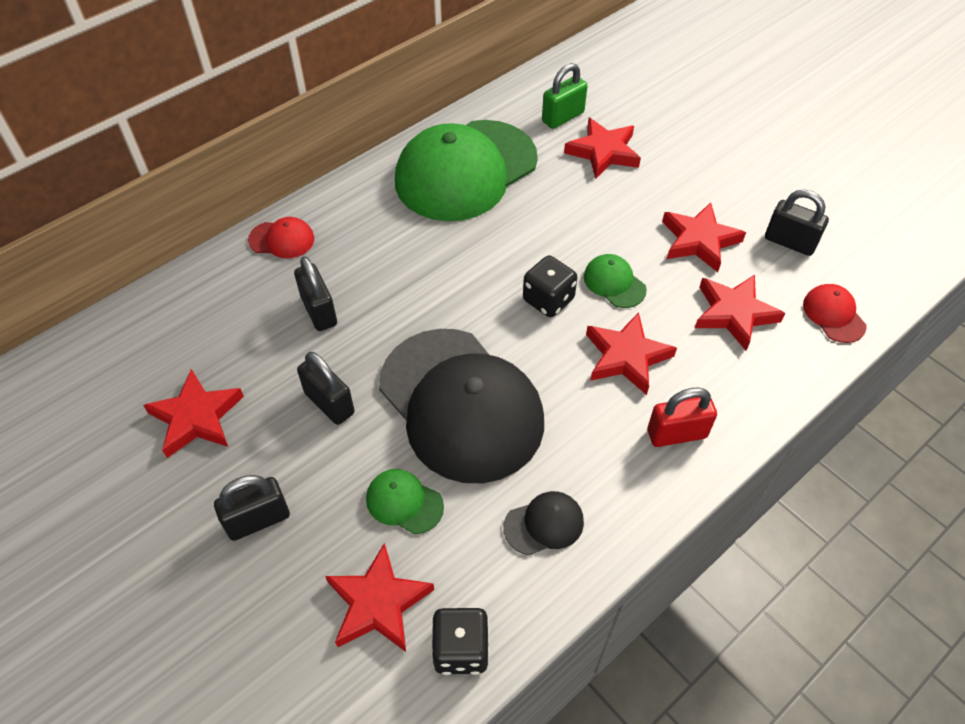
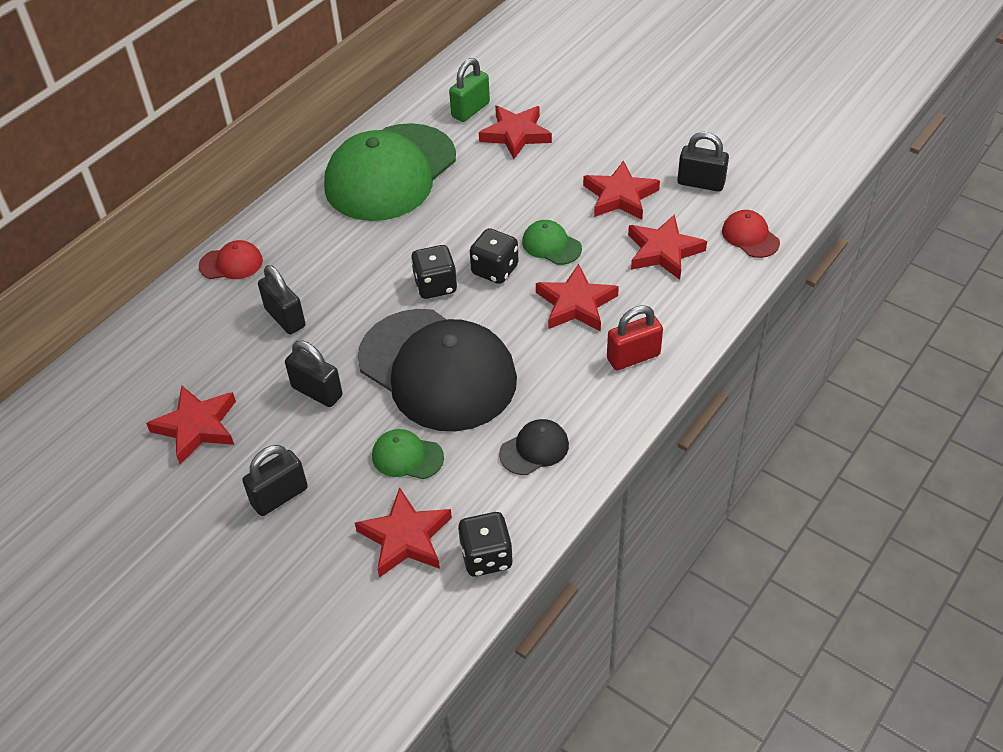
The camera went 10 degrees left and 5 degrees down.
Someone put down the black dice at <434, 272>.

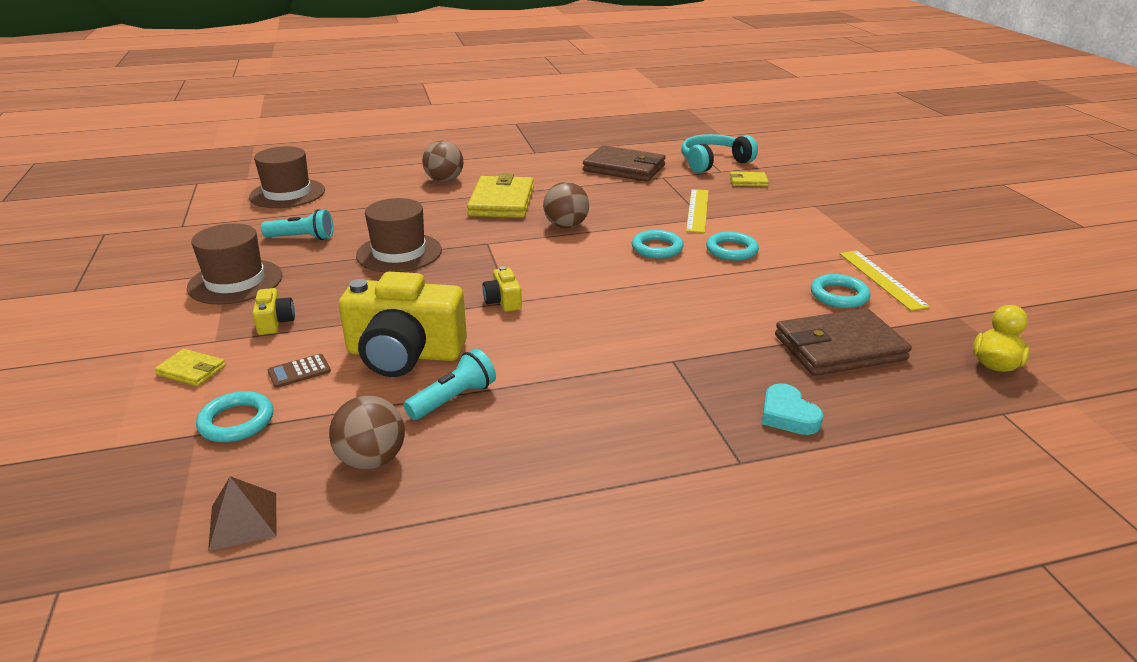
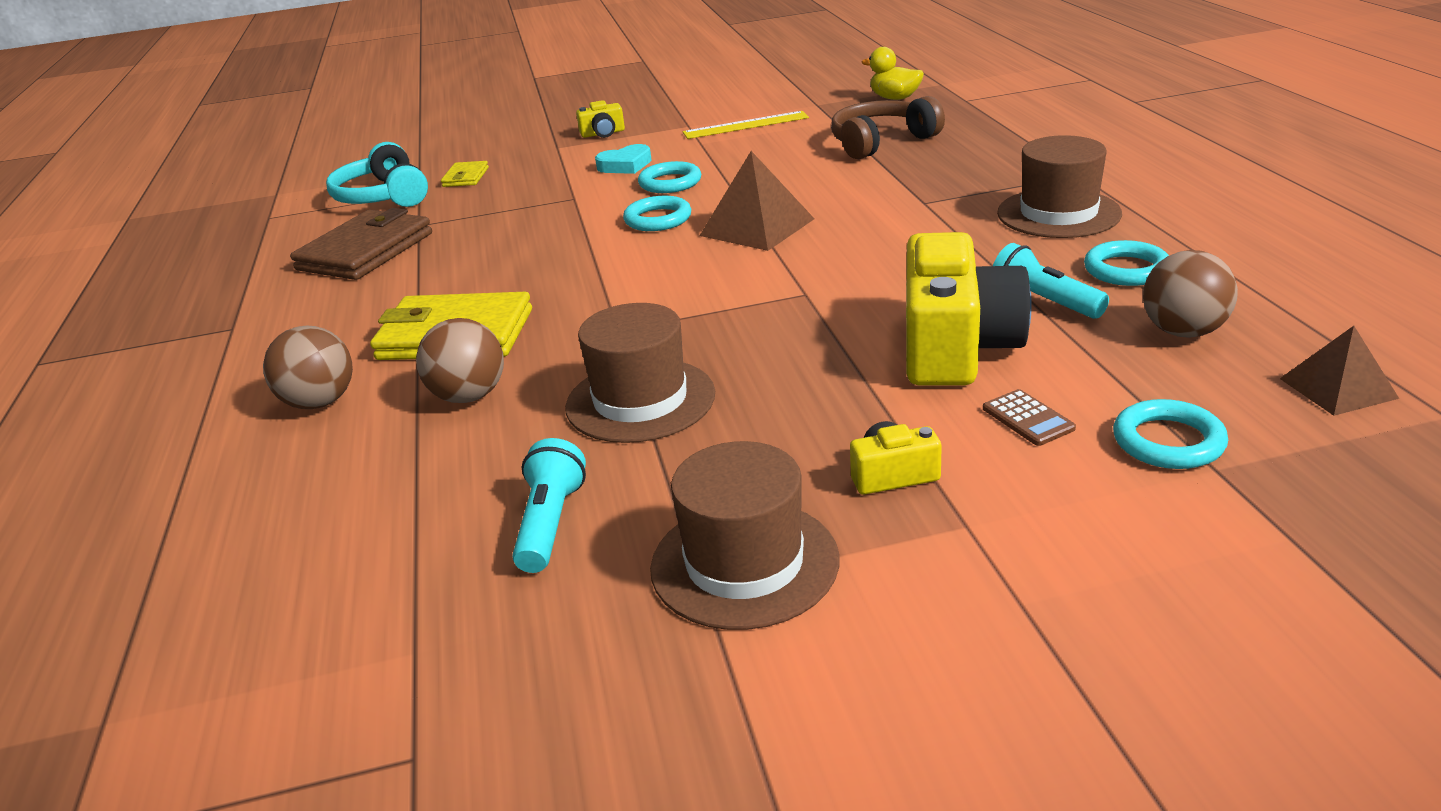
The camera went 85 degrees left and 0 degrees up.
Someone took away the yellow wallet at <190, 367>.
Someone took away the yellow ruler at <697, 211>.
Someone put down the brown pyramid at <756, 201>.
Someone carried the brown hat from <287, 177> to <1059, 186>.
Someone carried the yellow camera from <502, 289> to <600, 119>.
Someone carried the brown ball from <566, 205> to <460, 360>.
Someone carried the turquoise heart from <792, 409> to <623, 159>.
Someone carried the turquoise ring from <841, 291> to <1126, 263>.
Someone swapped the brown wallet at <843, 342> for the brown headphones at <888, 127>.

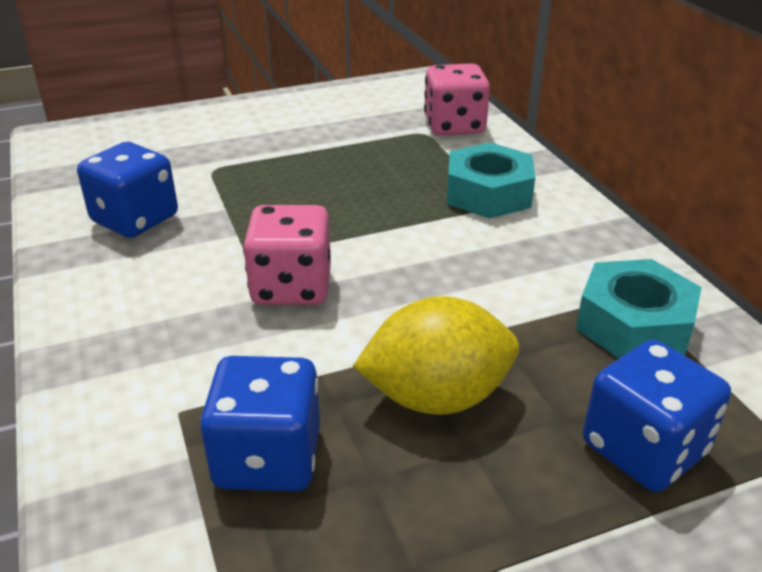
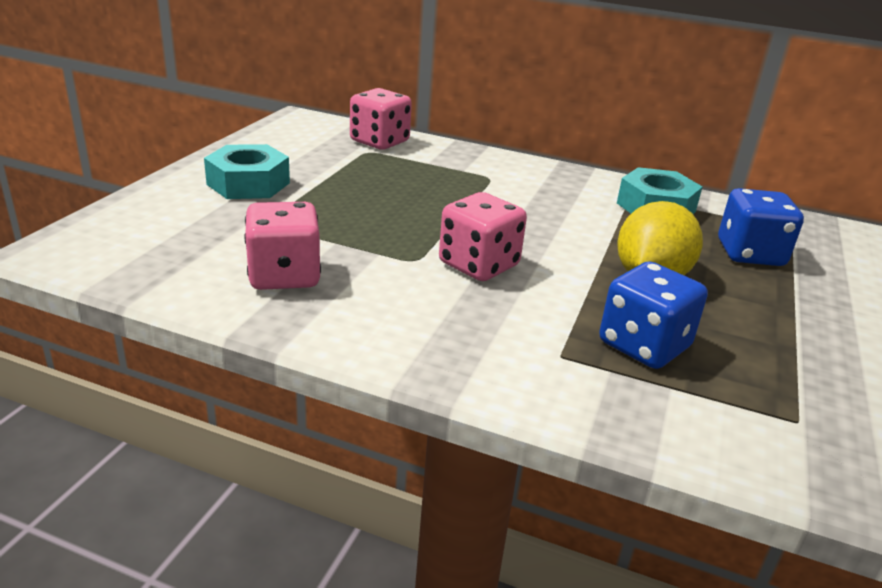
The camera went 50 degrees left and 5 degrees down.
Someone carried the turquoise nut from <491, 180> to <247, 171>.
Someone repainted the blue dice at <127, 190>, which became the pink dice at <282, 246>.

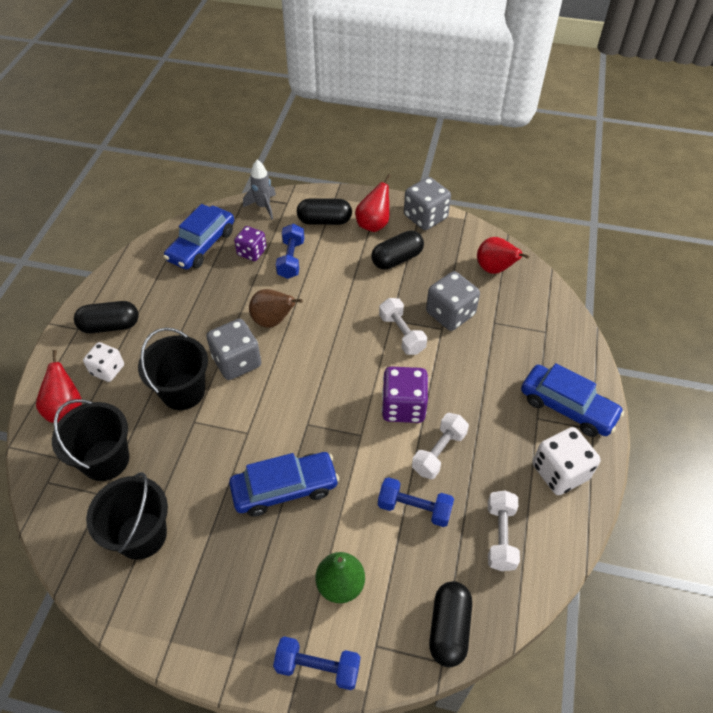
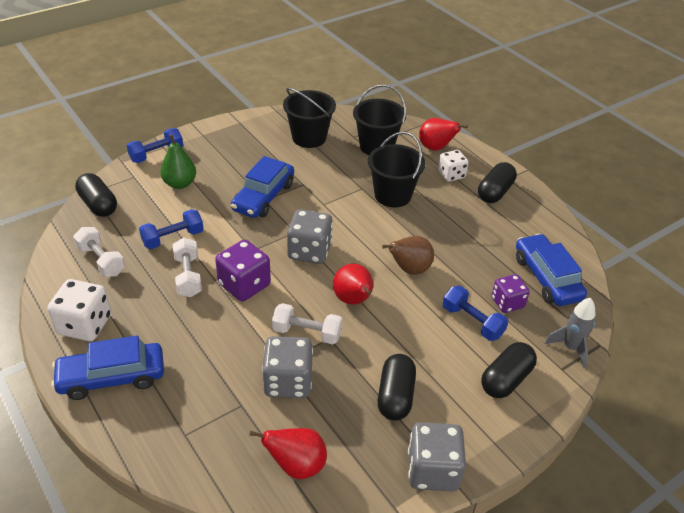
The camera went 130 degrees right and 10 degrees down.
Someone carried the grey dice from <233, 349> to <310, 236>.
Someone carried the red pear from <373, 203> to <353, 284>.

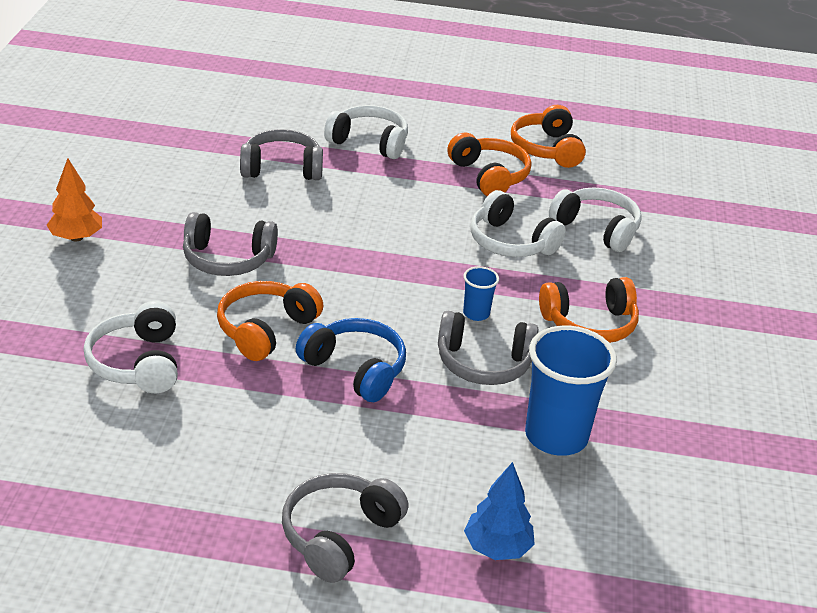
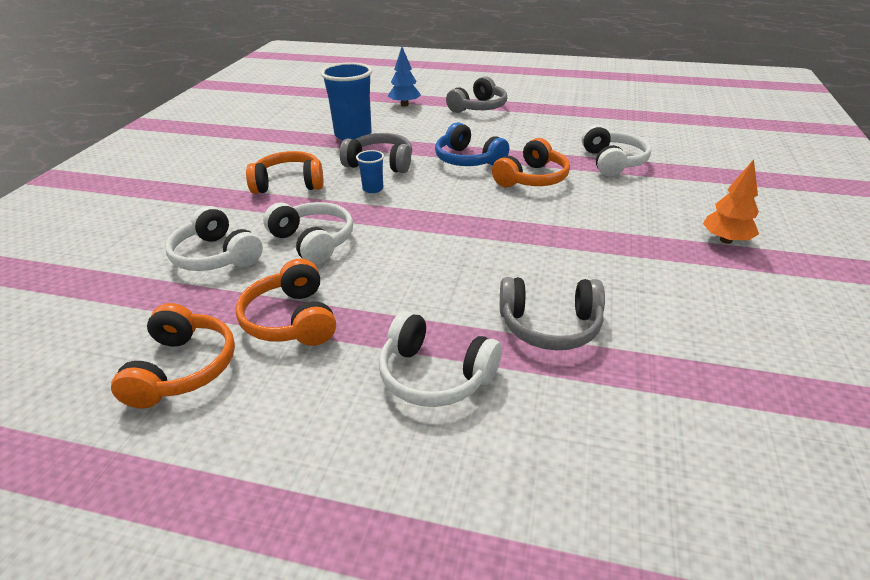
The camera went 170 degrees left and 0 degrees up.
Someone took away the grey headphones at <230, 244>.

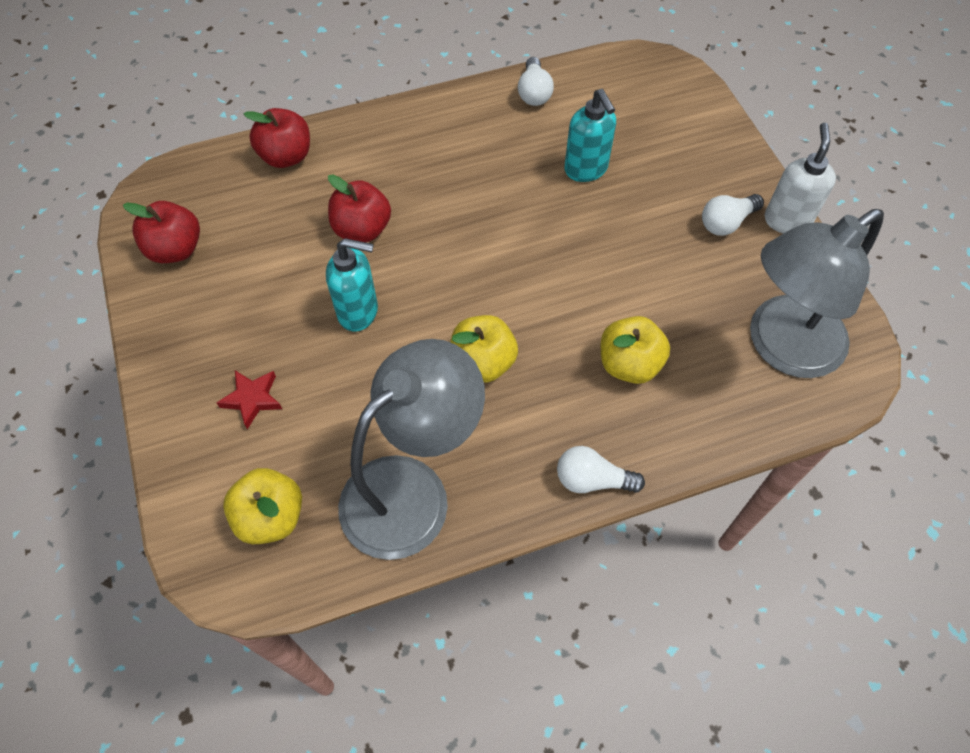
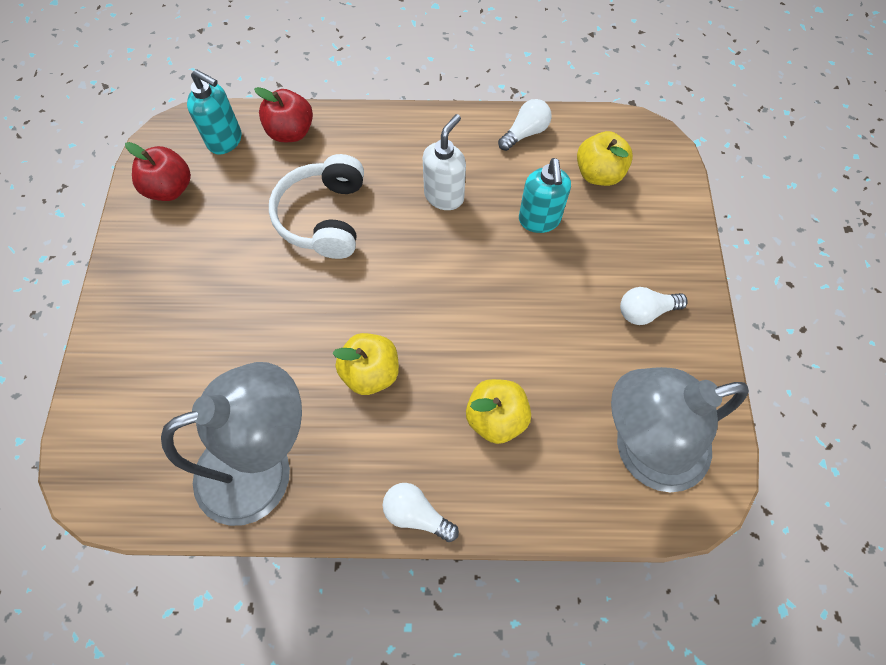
The camera went 20 degrees right and 5 degrees up.
Someone took away the red star at <249, 399>.
Someone carried the yellow apple from <262, 506> to <605, 158>.
Someone carried the turquoise soap dispenser from <352, 285> to <214, 112>.
Someone carried the white soap dispenser from <800, 178> to <444, 162>.
Someone swapped the red apple at <359, 208> for the white headphones at <316, 206>.
Someone rotated the white light bulb at <536, 81> by 150 degrees counterclockwise.

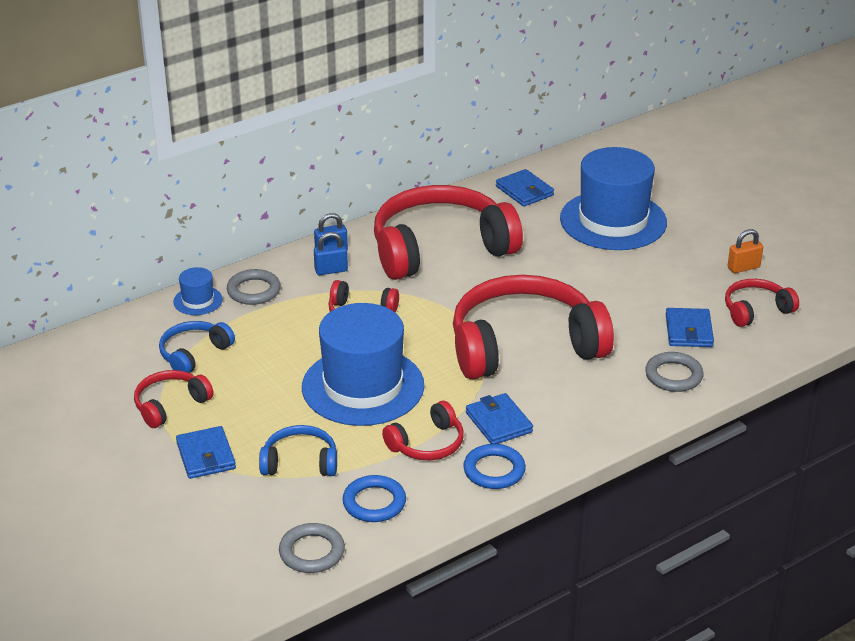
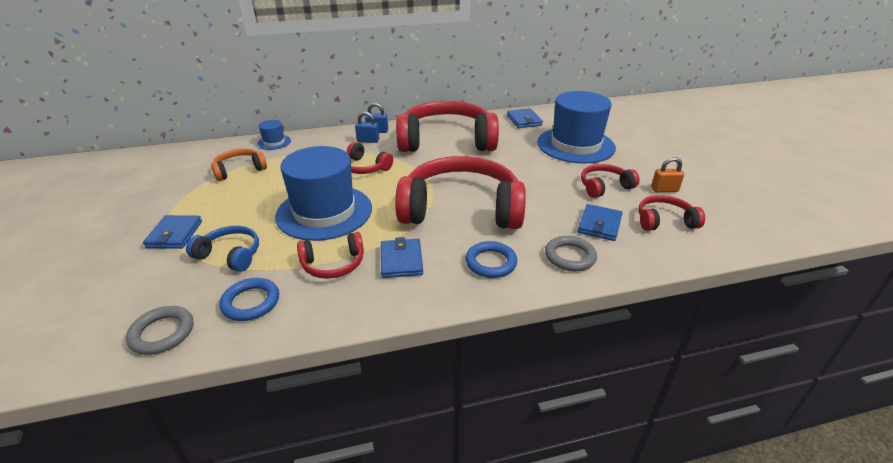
The camera went 20 degrees right and 0 degrees up.
Someone took away the grey ring at <254, 287>.
Someone carried the red headphones from <174, 399> to <610, 181>.
Someone carried the blue ring from <494, 466> to <491, 259>.
Someone repainted the blue headphones at <197, 347>, which became the orange headphones at <239, 165>.

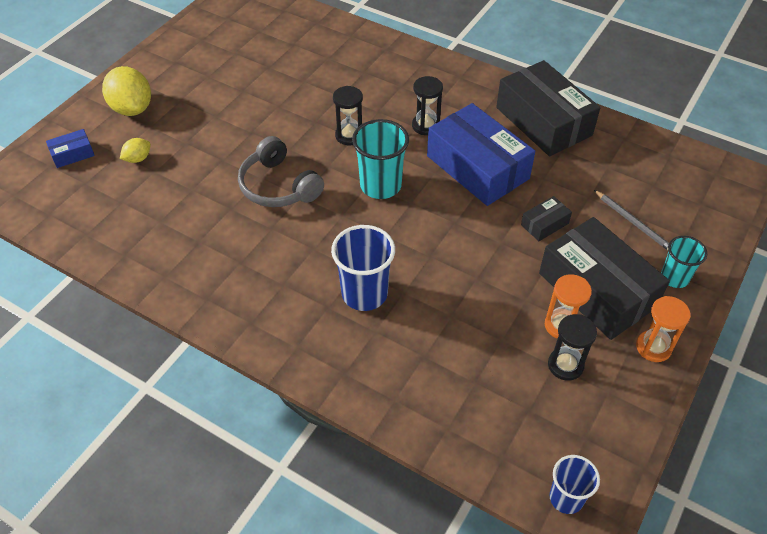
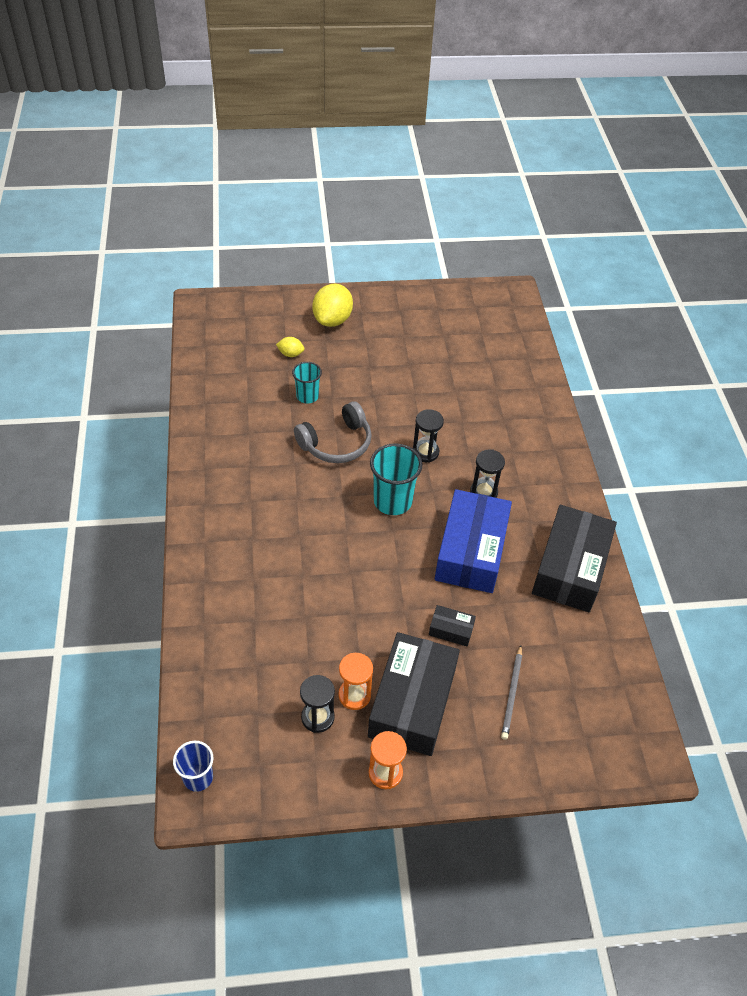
The camera went 50 degrees right and 0 degrees up.
Someone took away the blue box at <70, 148>.
Someone took away the blue cup at <363, 268>.
Someone carried the turquoise cup from <684, 262> to <307, 383>.
Someone rotated the grey headphones at <281, 171> by 135 degrees counterclockwise.

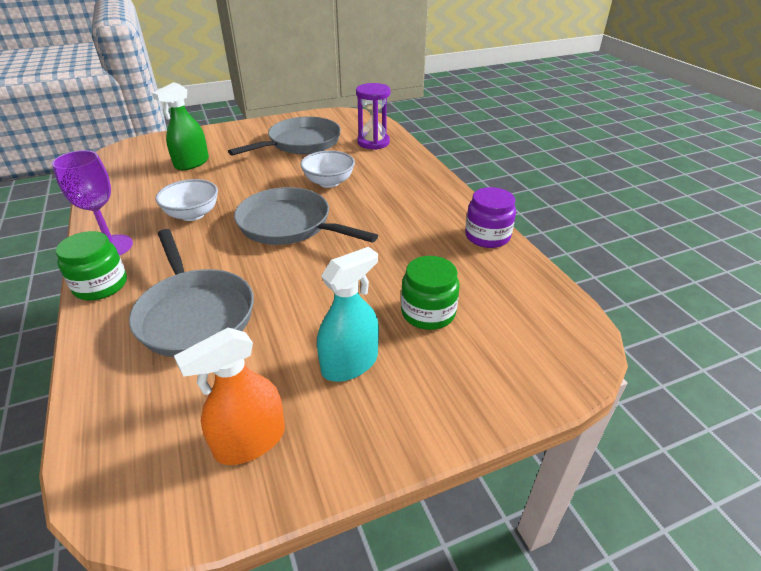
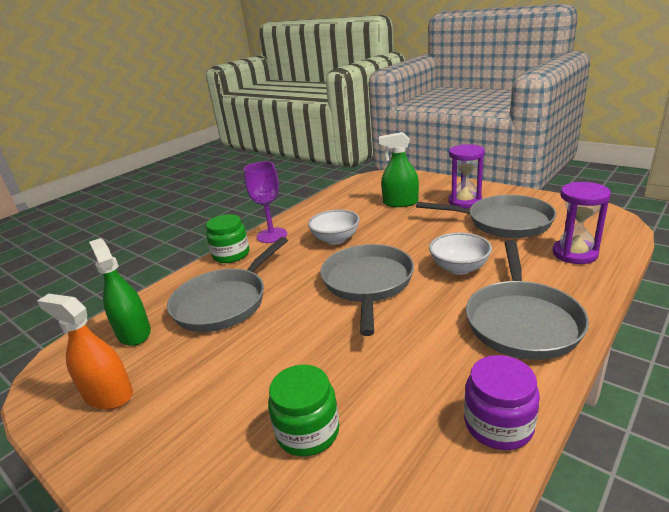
The camera went 65 degrees right and 10 degrees down.
Someone took away the turquoise spray bottle at <348, 314>.
Someone put down the green spray bottle at <120, 292>.
Someone put down the purple hourglass at <466, 176>.
Someone put down the grey pan at <527, 300>.

